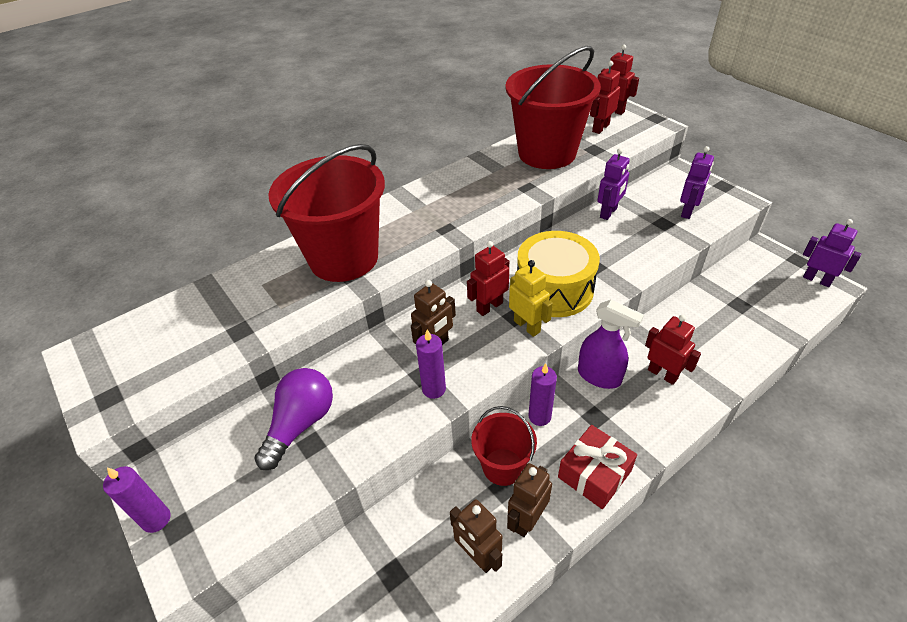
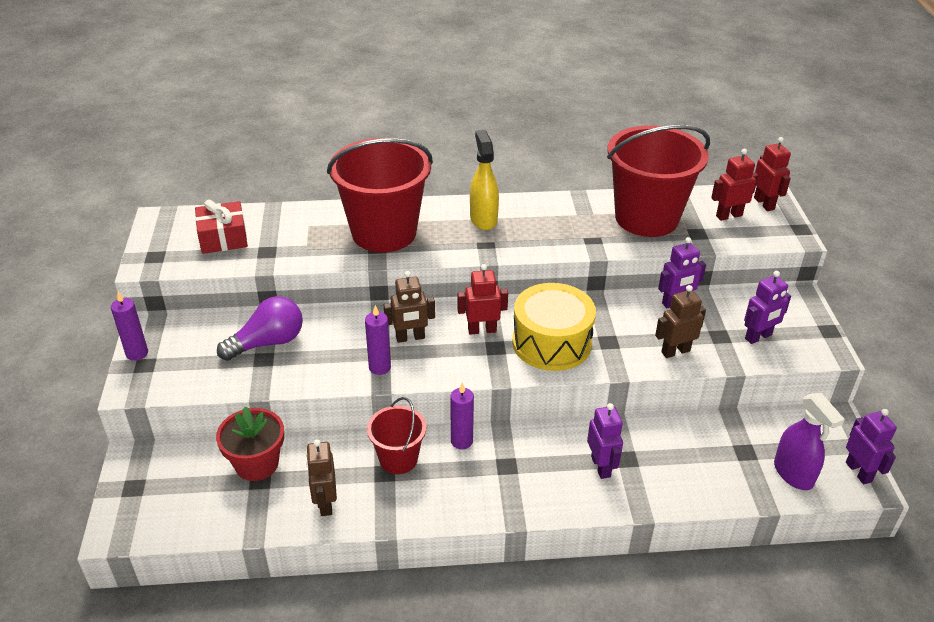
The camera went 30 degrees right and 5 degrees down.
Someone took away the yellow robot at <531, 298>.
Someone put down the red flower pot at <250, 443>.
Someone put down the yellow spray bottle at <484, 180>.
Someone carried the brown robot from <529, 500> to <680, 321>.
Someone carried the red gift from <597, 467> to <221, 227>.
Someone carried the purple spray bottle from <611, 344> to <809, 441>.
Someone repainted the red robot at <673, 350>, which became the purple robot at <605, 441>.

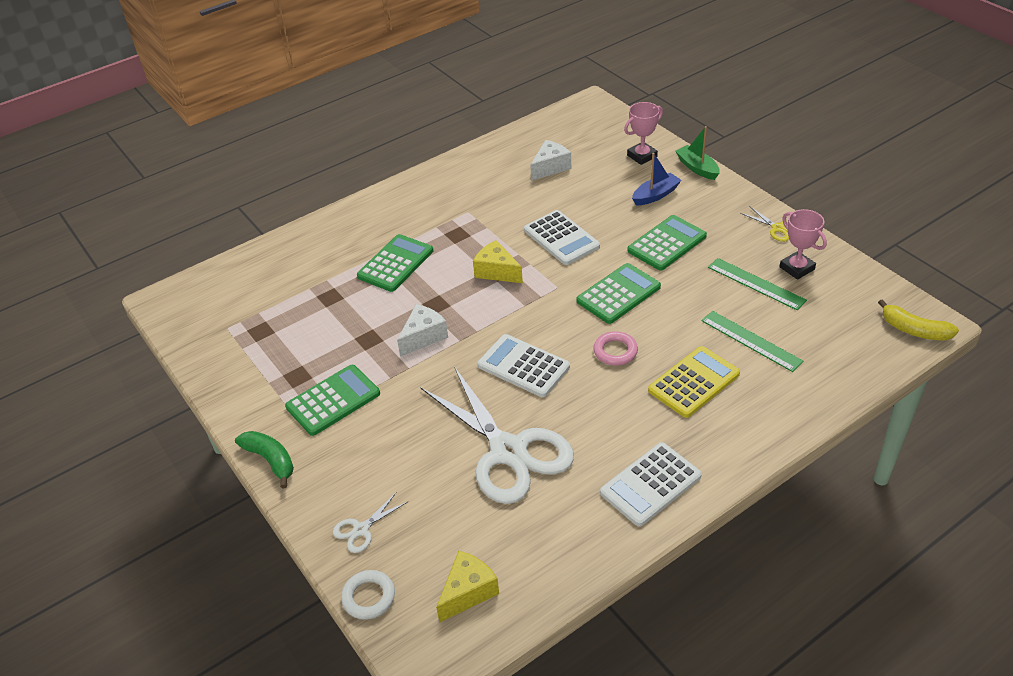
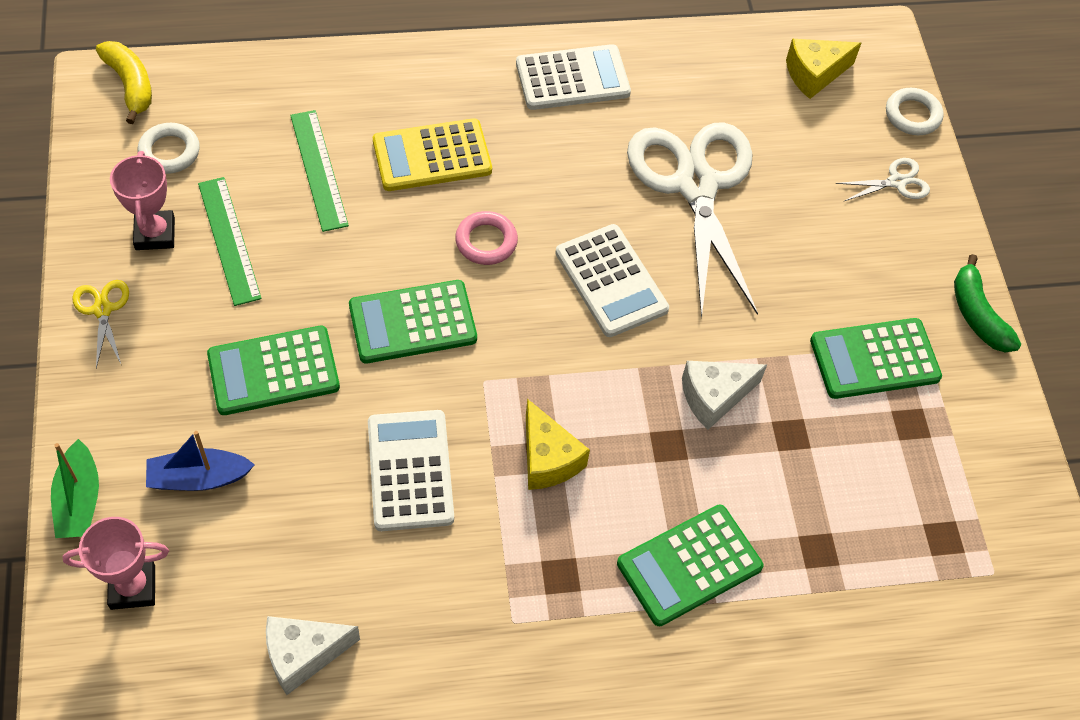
The camera went 160 degrees left and 15 degrees up.
Someone put down the white ring at <169, 148>.

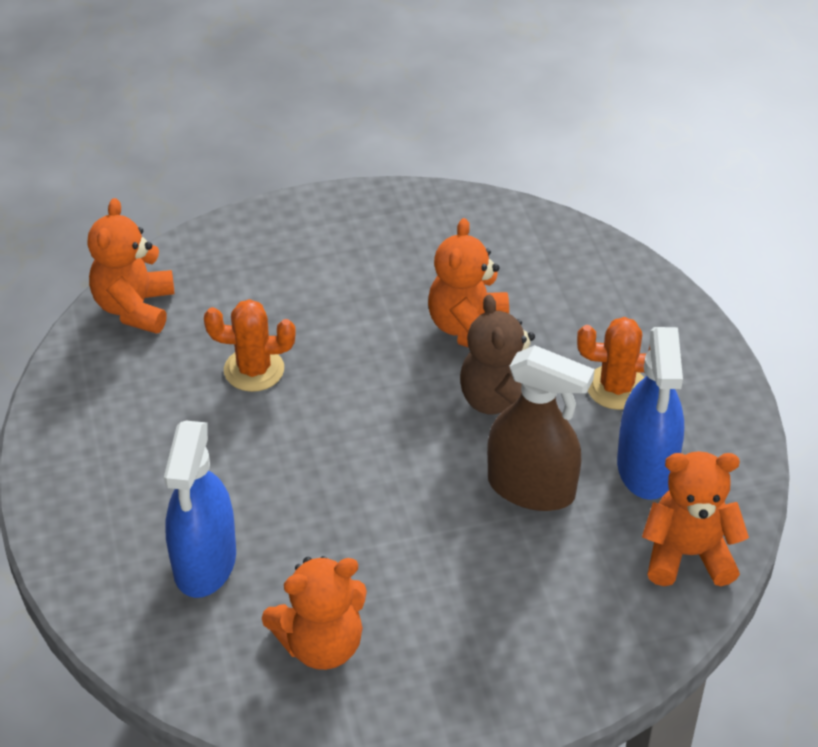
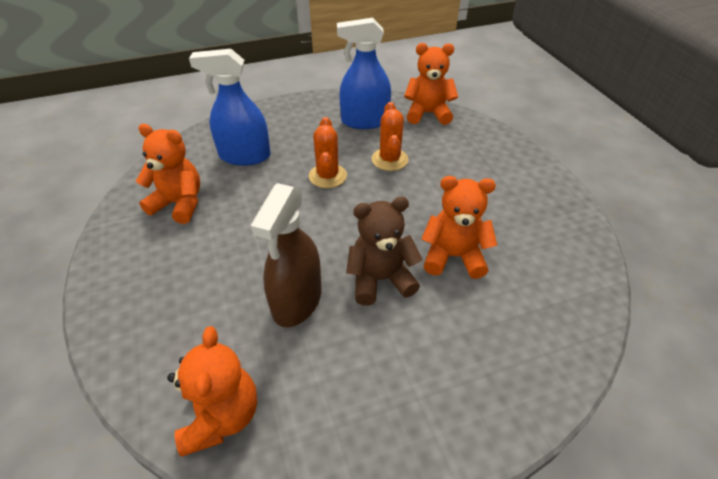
The camera went 85 degrees right and 0 degrees up.
Someone carried the orange cactus from <613, 363> to <328, 152>.
Someone carried the blue spray bottle from <650, 413> to <364, 73>.
Someone rotated the orange teddy bear at <314, 613> by 135 degrees clockwise.

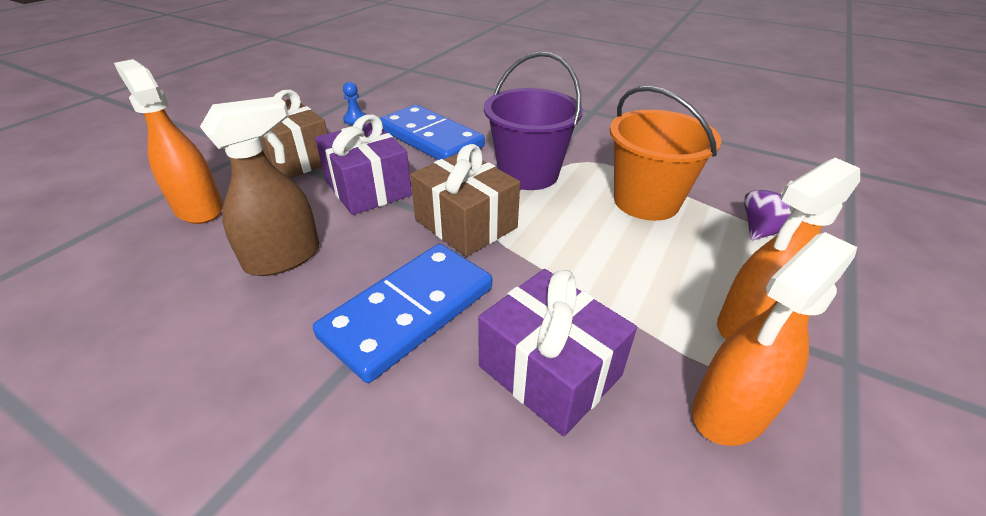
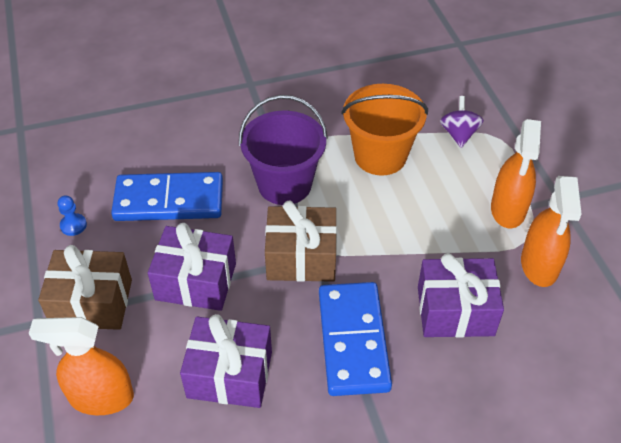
The camera went 45 degrees left and 10 degrees up.
Someone swapped the brown spray bottle at <259, 186> for the purple gift at <226, 361>.

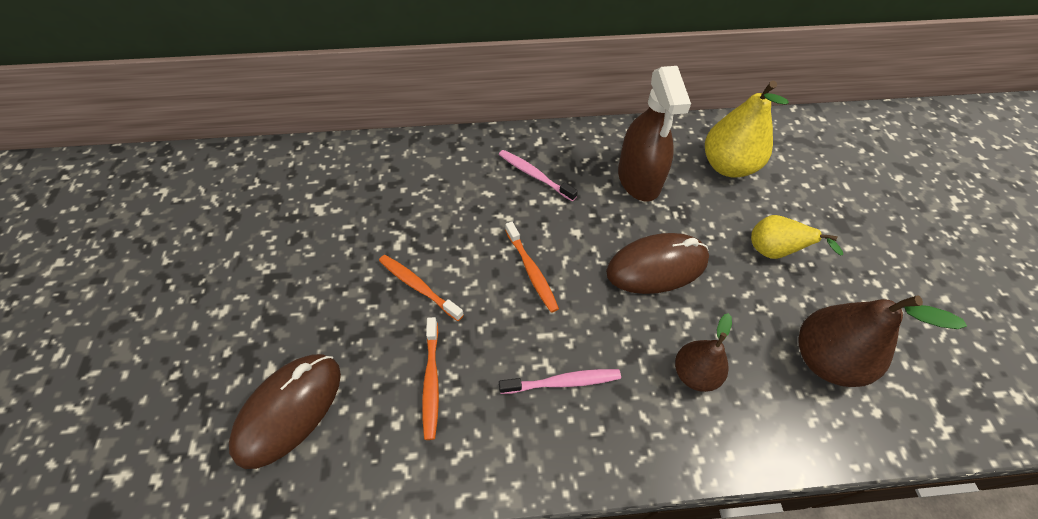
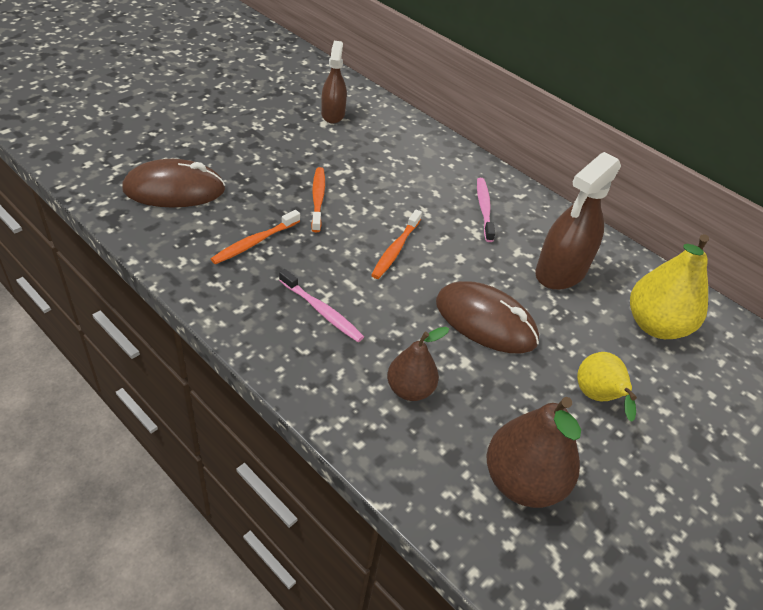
The camera went 45 degrees right and 10 degrees down.
Someone put down the brown spray bottle at <334, 82>.

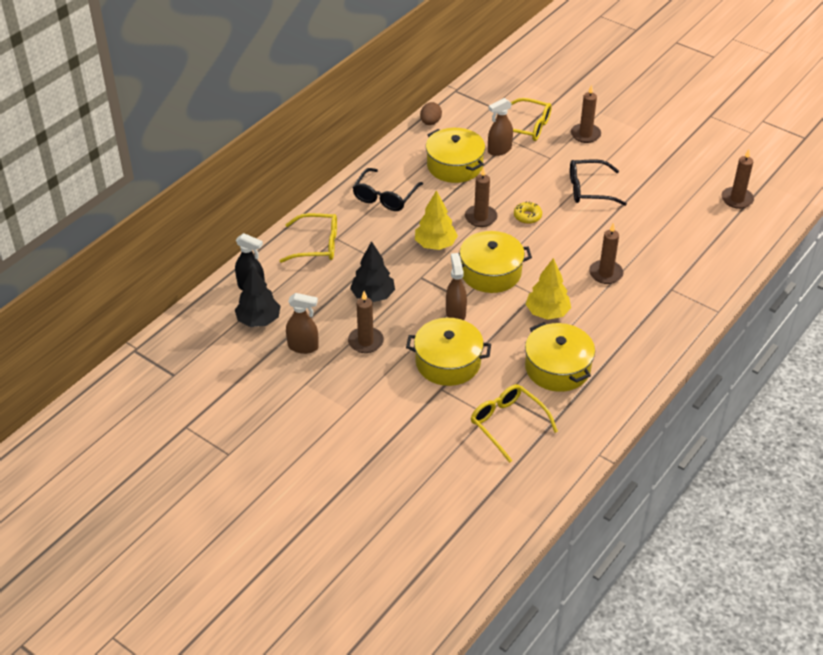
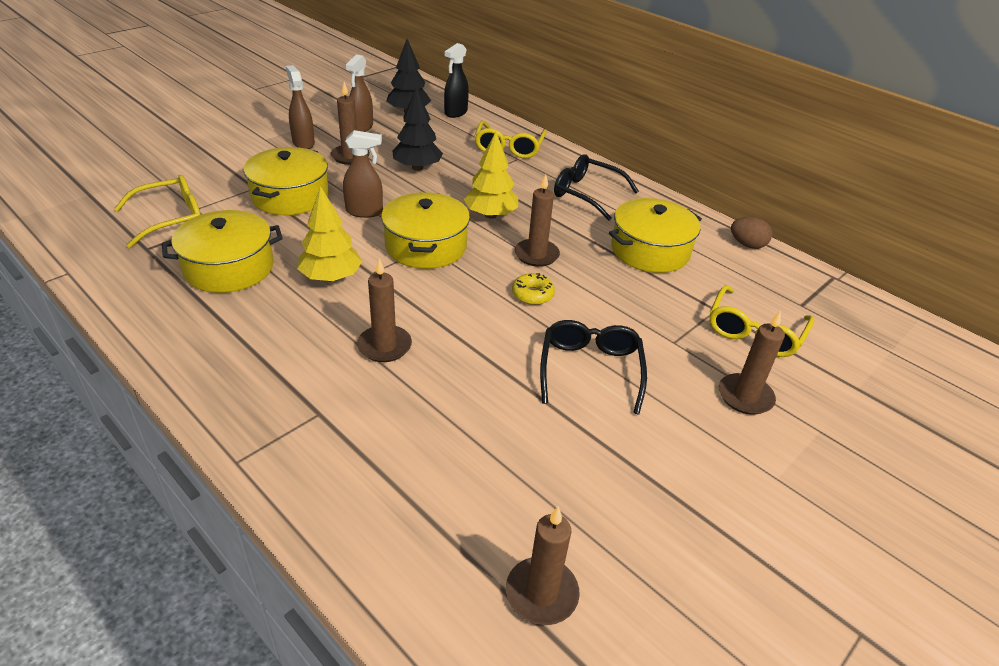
The camera went 95 degrees right and 5 degrees down.
Someone carried the brown spray bottle from <500, 127> to <300, 107>.

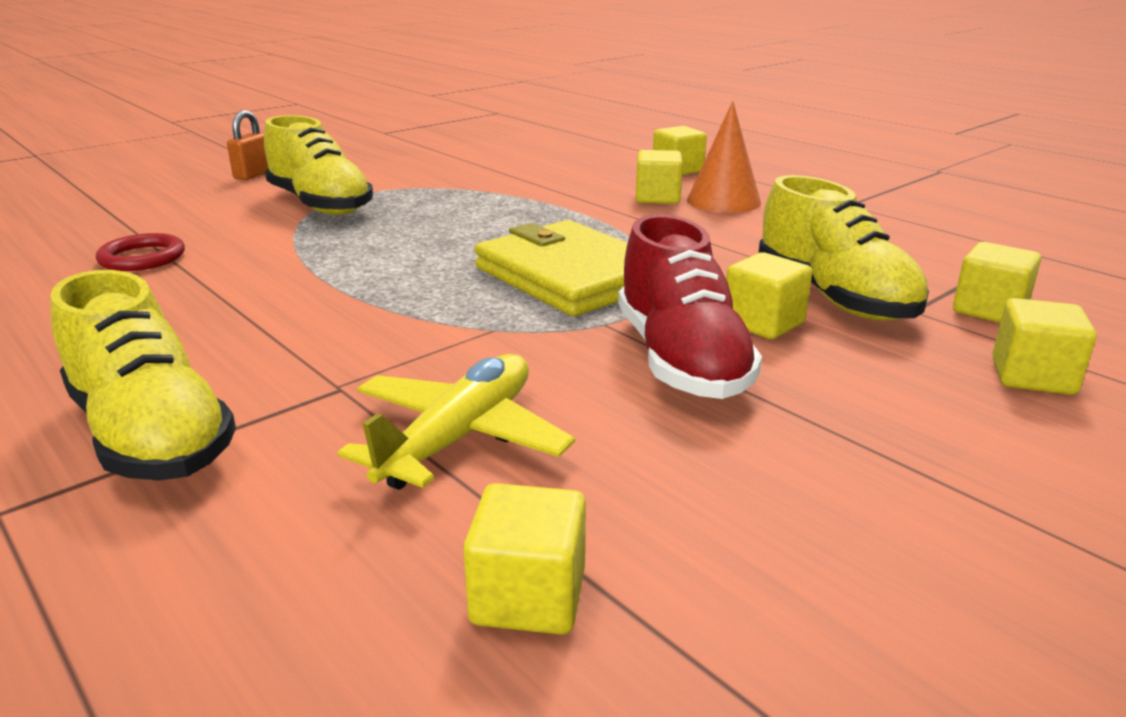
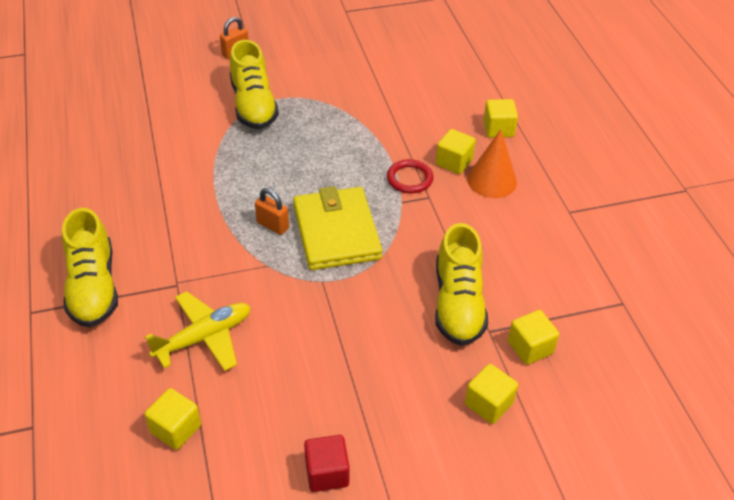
The camera went 25 degrees right and 20 degrees up.
Someone took away the red shoe at <690, 306>.
Someone took away the yellow cube at <769, 295>.
Someone put down the orange padlock at <272, 211>.
Someone put down the red cube at <327, 463>.
Someone carried the red ring from <140, 252> to <410, 176>.

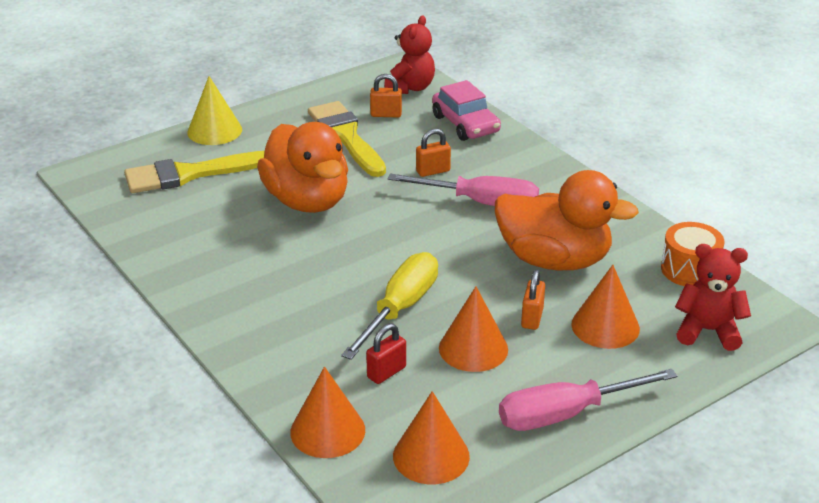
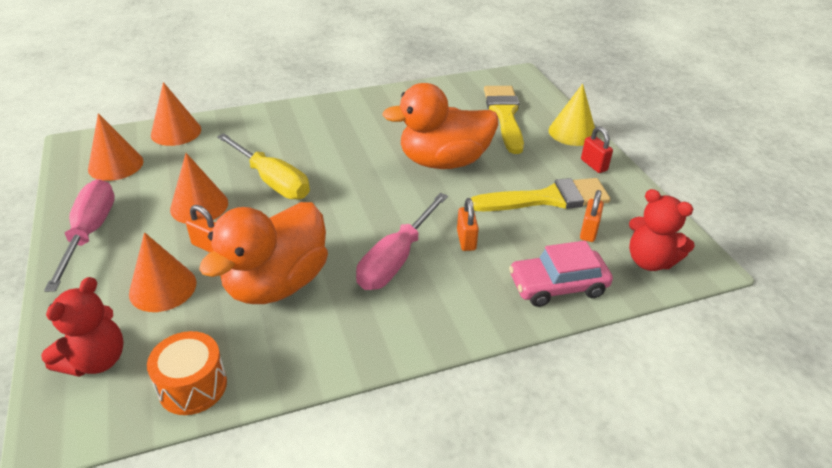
The camera went 105 degrees right and 5 degrees up.
Someone carried the red padlock from <386, 353> to <597, 149>.

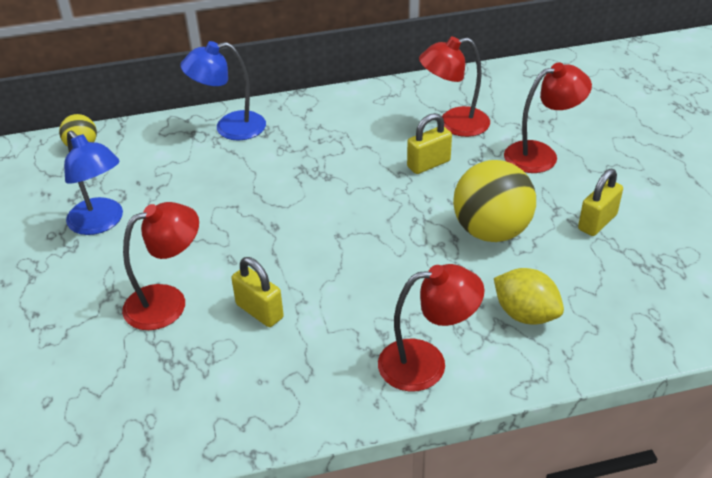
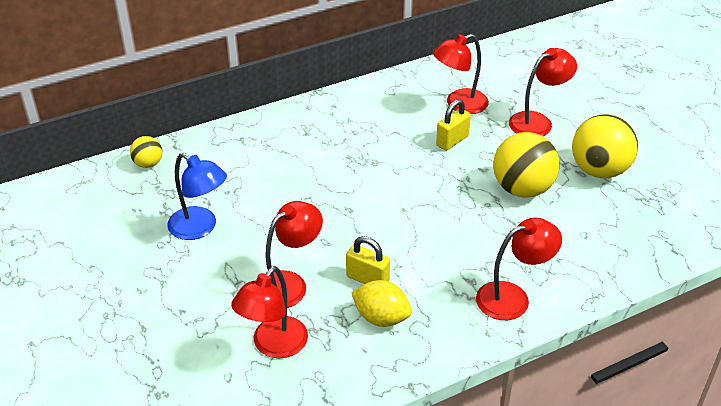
The camera went 15 degrees left and 0 degrees up.
Someone took away the blue lamp at <223, 91>.
Someone put down the red lamp at <269, 312>.
Someone carried the yellow lemon from <529, 296> to <381, 303>.
Someone swapped the yellow padlock at <600, 202> for the yellow ball at <605, 146>.

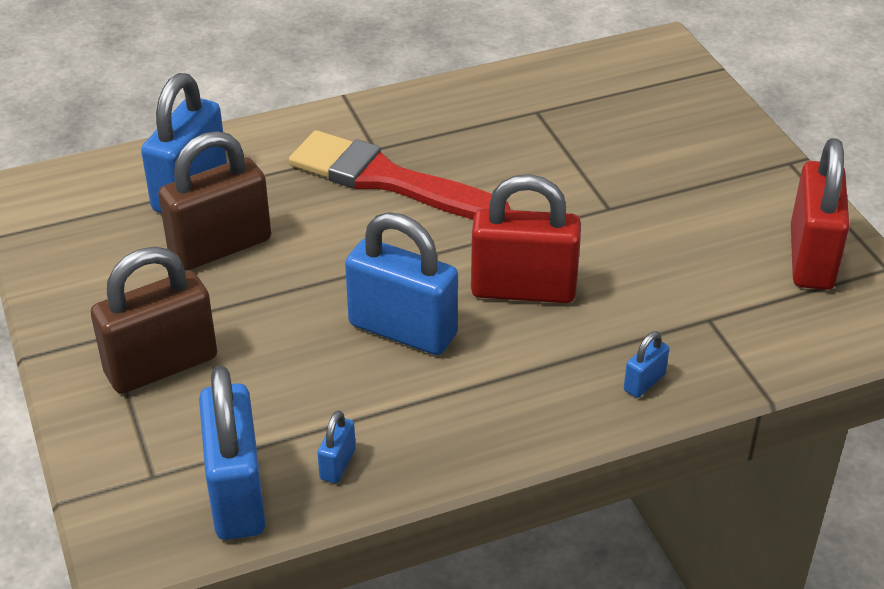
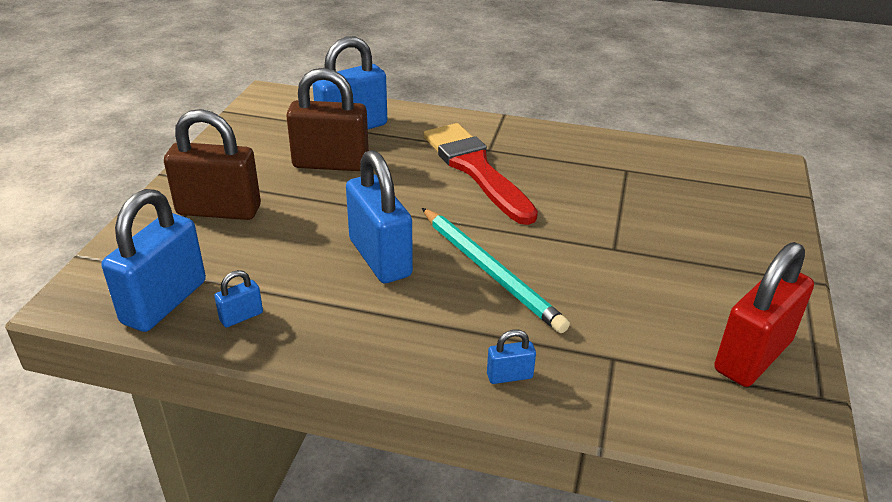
The camera went 35 degrees right and 5 degrees down.
Someone swapped the red padlock at <526, 238> for the turquoise pencil at <496, 270>.

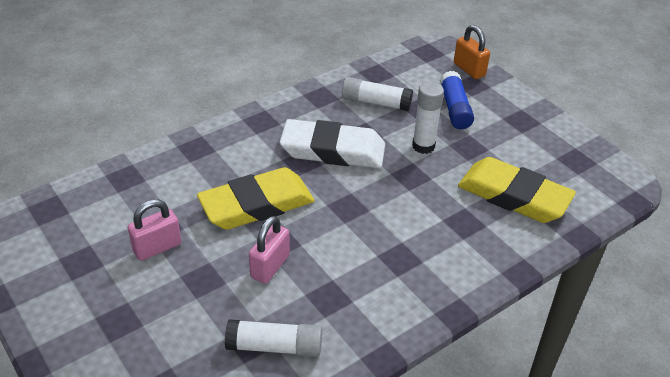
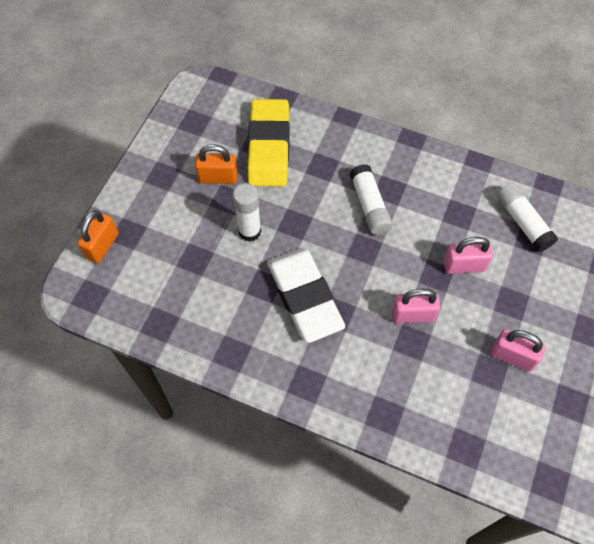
The camera went 120 degrees left and 20 degrees up.
Someone took away the blue glue stick at <457, 100>.
Someone put down the orange padlock at <216, 164>.
Someone carried the white glue stick from <377, 94> to <371, 199>.
Someone swapped the yellow eraser at <256, 198> for the pink padlock at <416, 306>.

